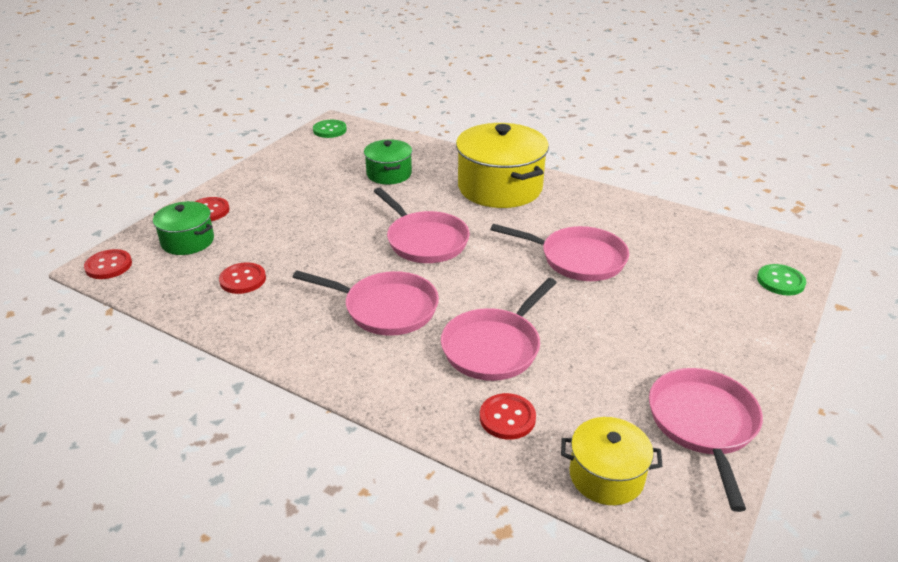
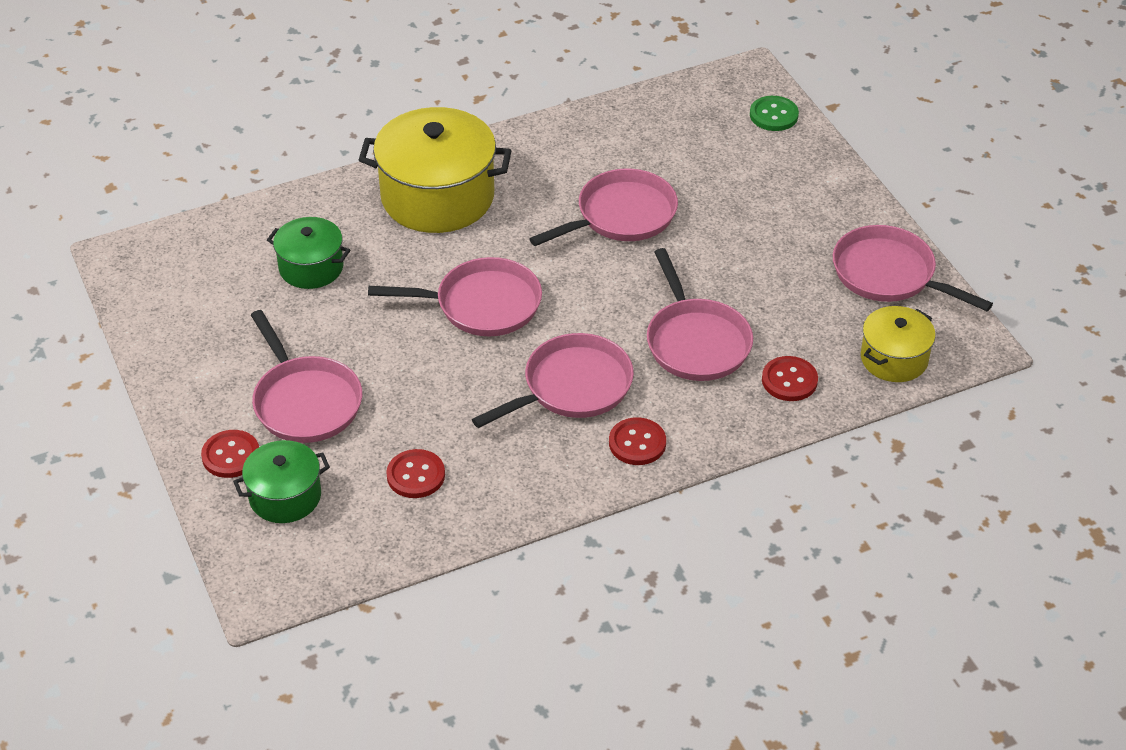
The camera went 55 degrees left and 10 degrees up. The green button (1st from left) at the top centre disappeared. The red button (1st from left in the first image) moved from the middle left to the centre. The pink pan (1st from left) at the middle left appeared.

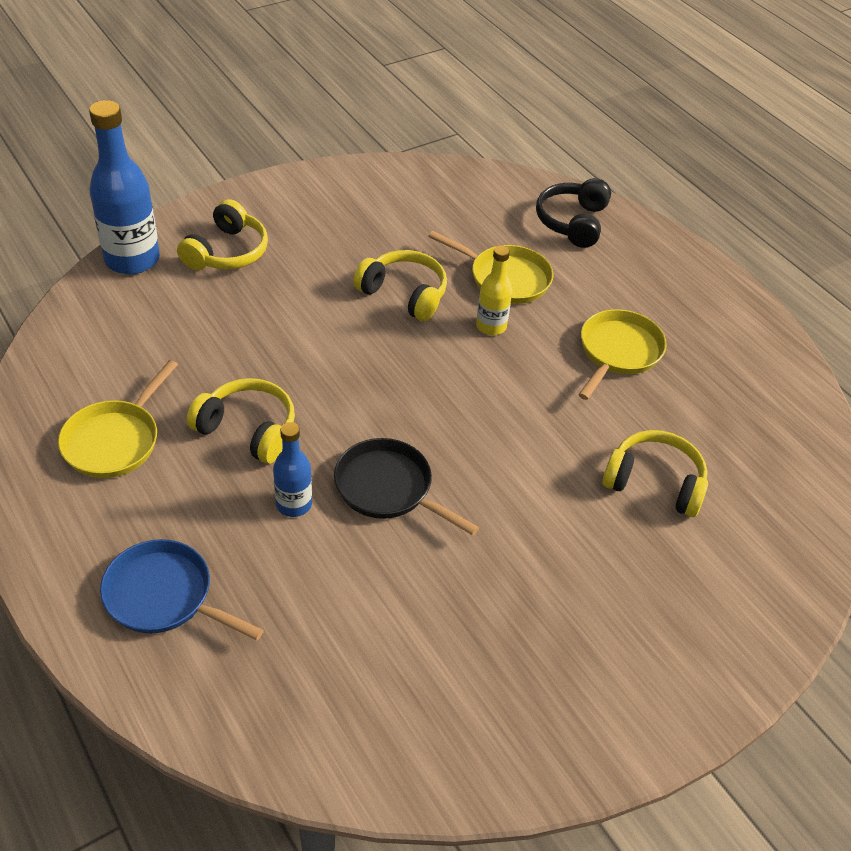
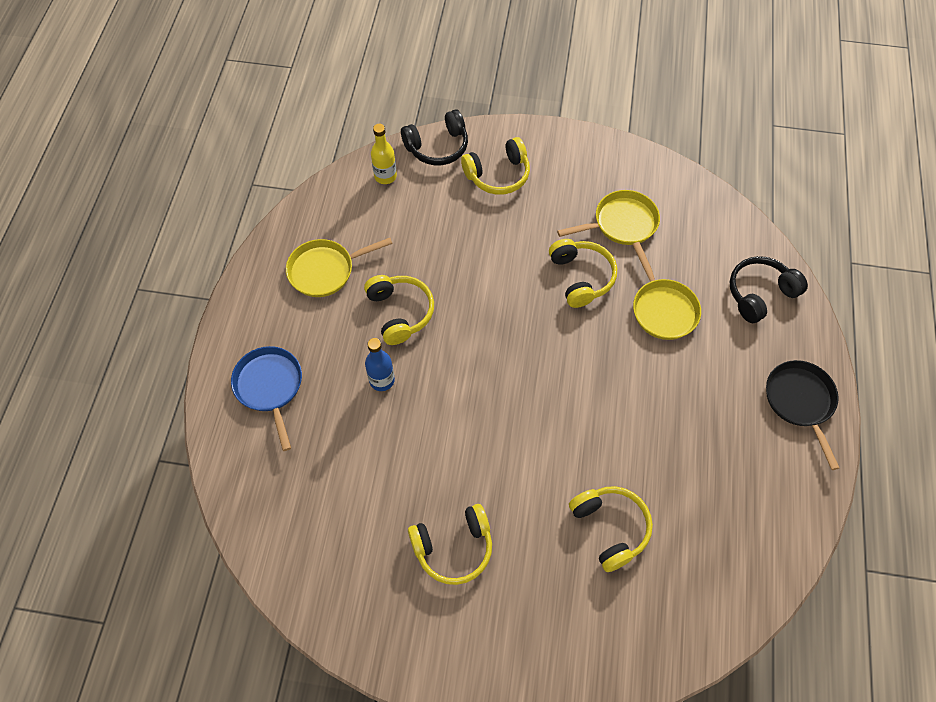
The camera went 45 degrees right and 15 degrees up. The blue bottle (1st from left) at the top left was replaced by the black headphones (1st from left) at the top centre. The yellow bottle moved from the centre to the top centre. The yellow pan (3rd from left in the first image) moved from the middle right to the top centre. The black pan moved from the centre to the middle right. The yellow headphones (2nd from left) at the bottom centre appeared.

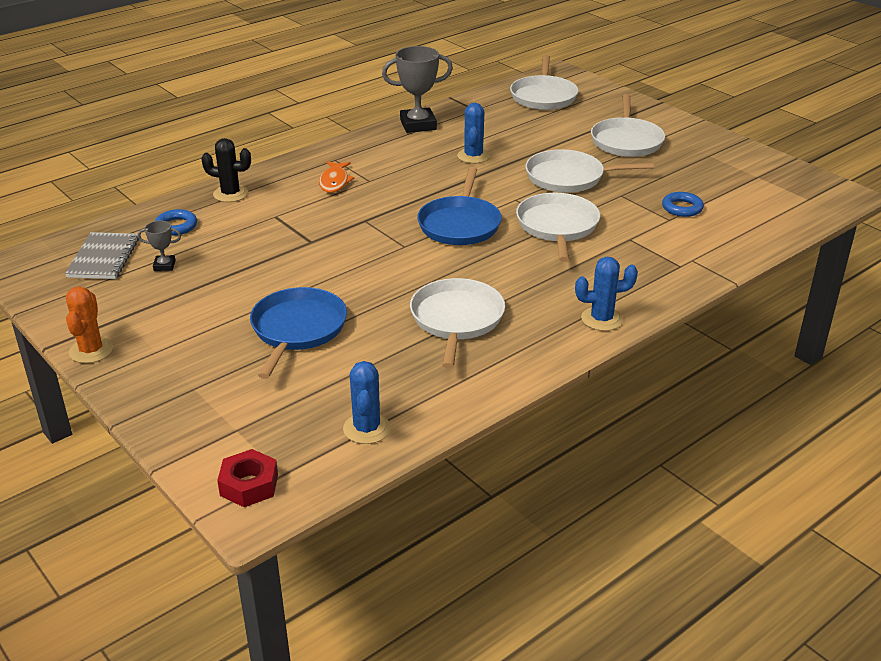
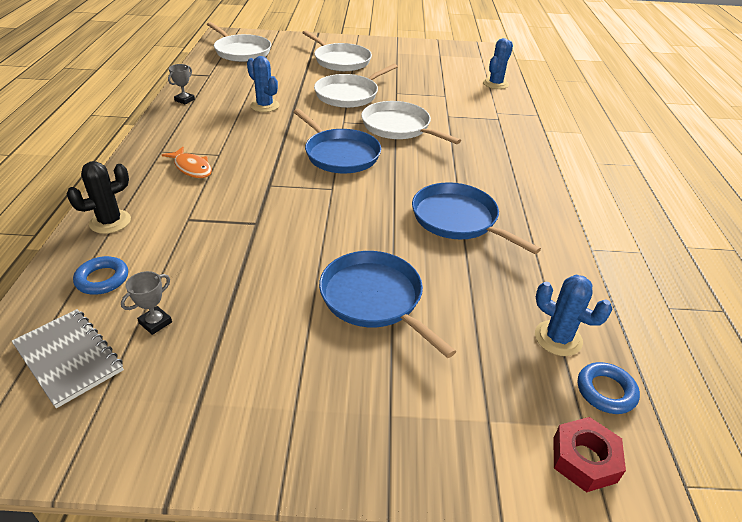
The camera went 50 degrees left and 5 degrees up. The grey trophy (2nd from left) at the top centre changed to 0.49 times the size. The blue ring (2nd from left) moved from the top right to the bottom right. The blue cactus (3rd from left in the first image) moved from the middle right to the top right. The white pan (1st from left) at the centre became the blue pan (3rd from left) at the centre. The orange cactus at the middle left disappeared.

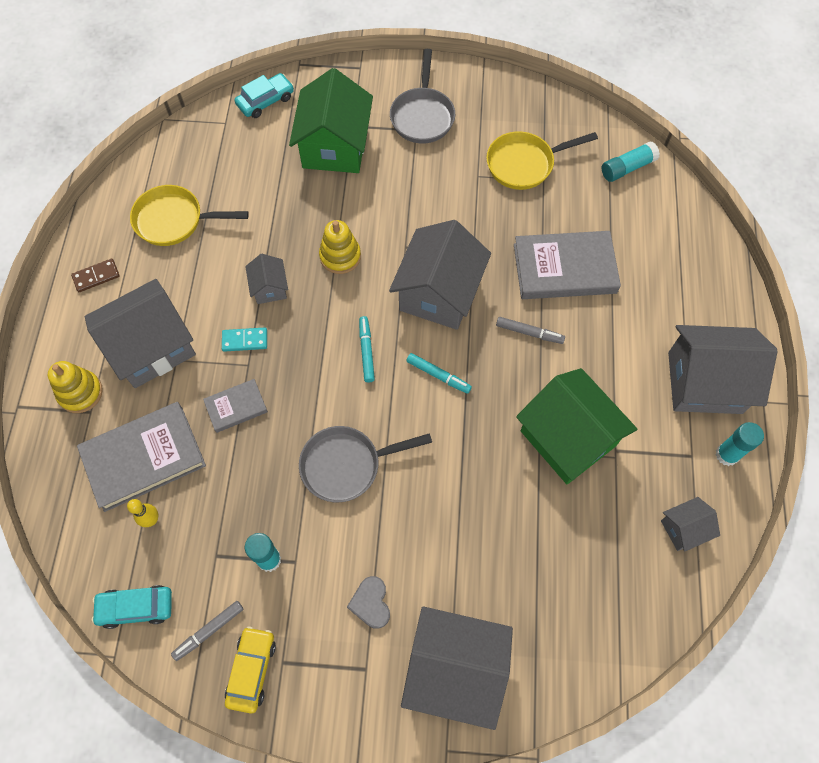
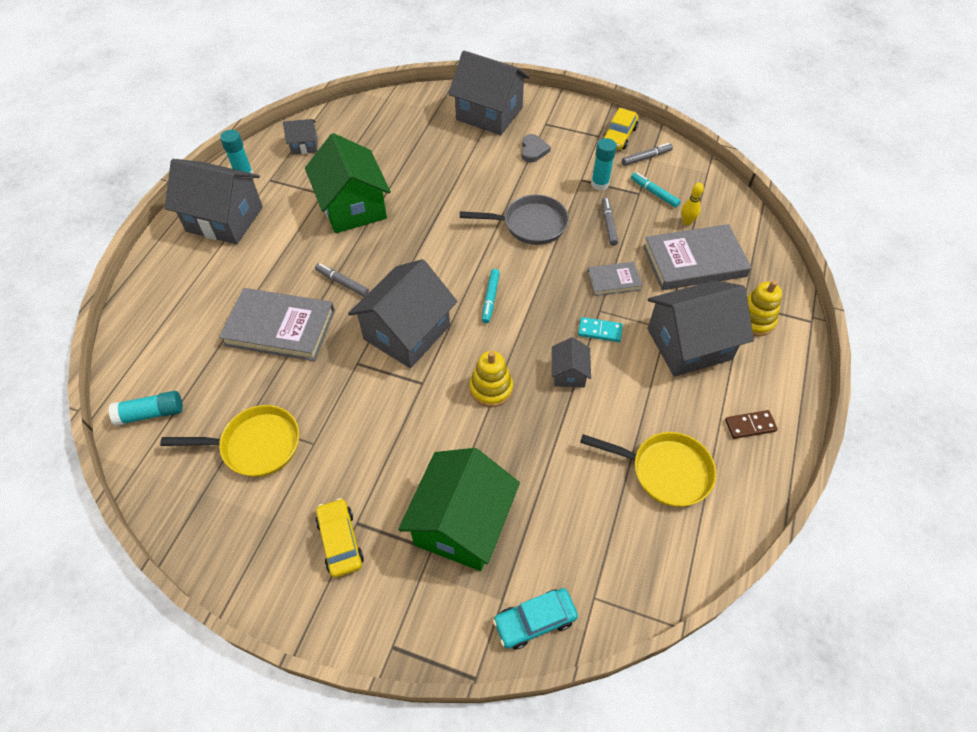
The camera went 165 degrees left and 10 degrees down. The grey pan (2nd from left) at the top centre was replaced by the yellow car (1st from left) at the bottom centre. The turquoise marker (2nd from left) moved from the centre to the top right. The turquoise car (1st from left) at the bottom left disappeared. The grey marker (2nd from left) at the top centre appeared.

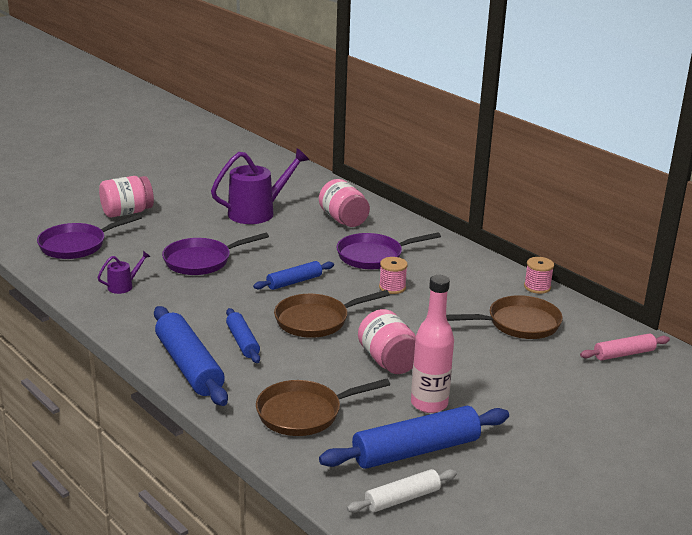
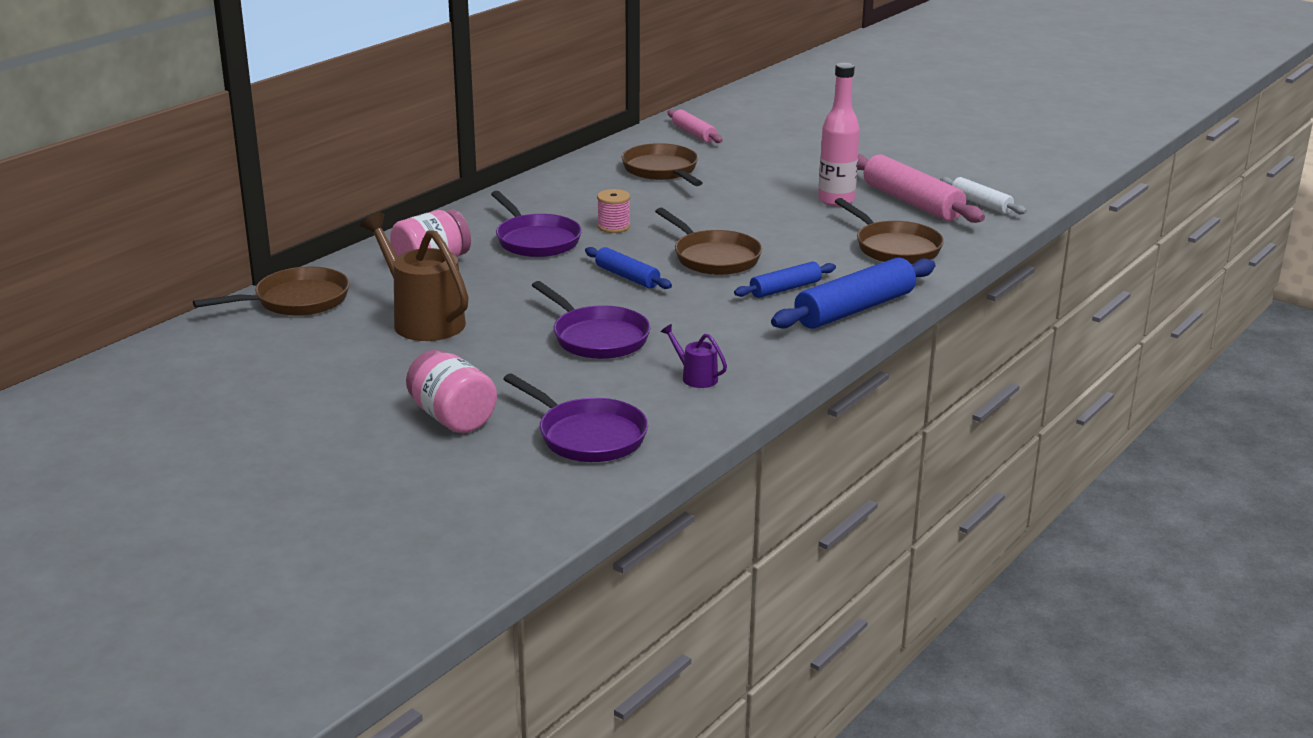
The camera went 100 degrees left and 0 degrees up. The purple watering can (2nd from left) at the centre became the brown watering can at the middle left. The pink spool (2nd from left) at the middle right disappeared. The pink jar (3rd from left) at the centre disappeared. The blue rolling pin (4th from left) at the bottom centre became the pink rolling pin (2nd from left) at the top right. The brown pan (1st from left) at the middle left appeared.

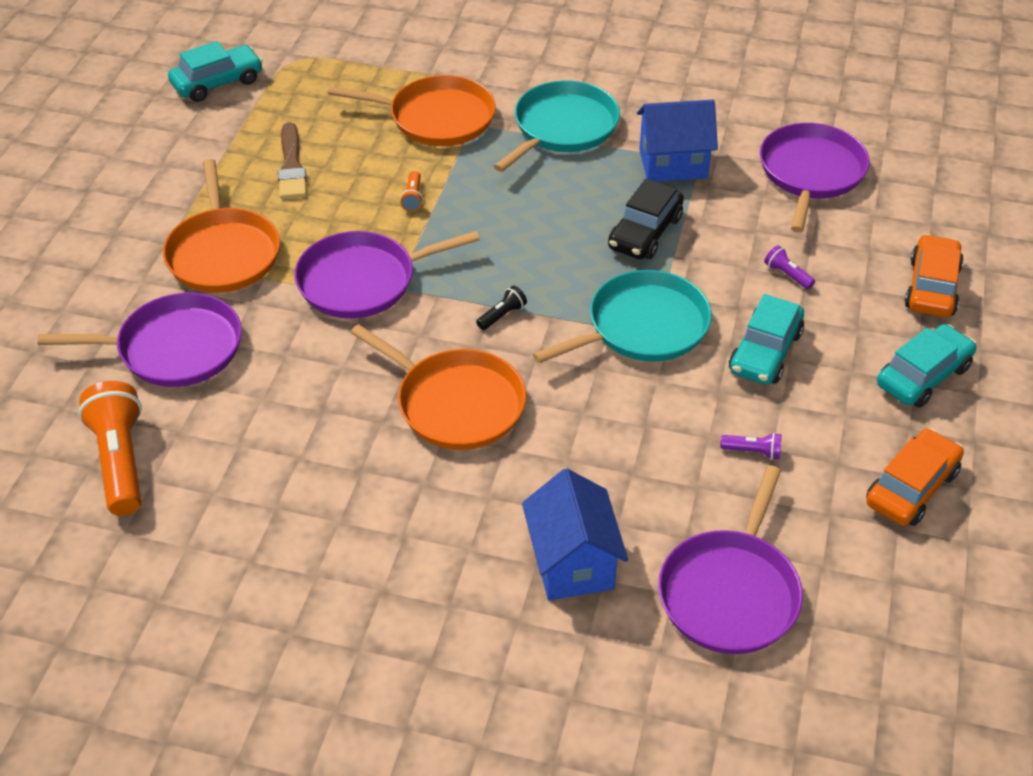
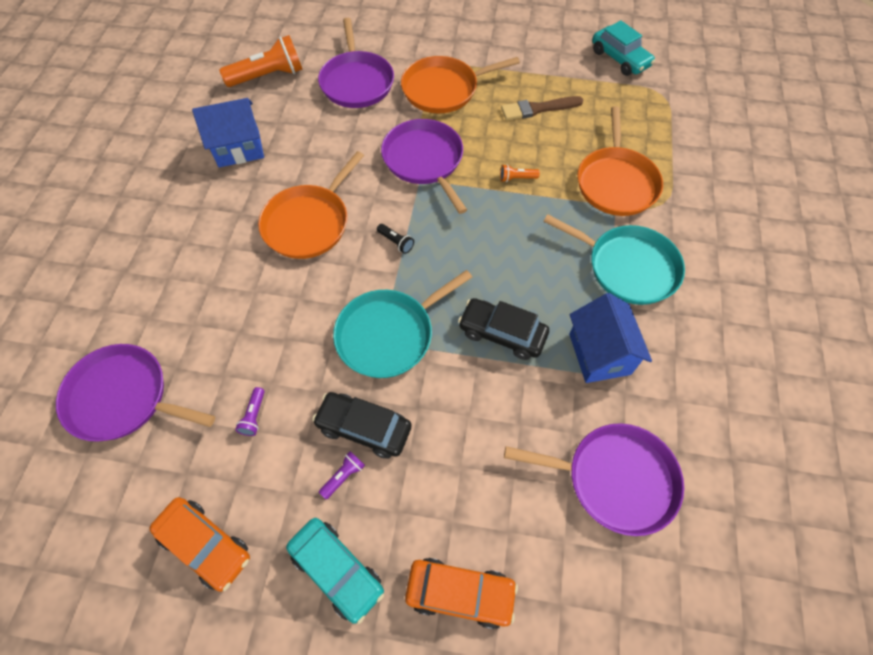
The camera went 85 degrees right and 15 degrees up. The purple flashlight (2nd from left) moved from the middle right to the bottom centre. The turquoise pan (2nd from left in the first image) at the centre turned 90 degrees clockwise. The turquoise car (2nd from left) at the middle right became the black car (1st from left) at the centre. The blue house (1st from left) moved from the bottom centre to the top left.

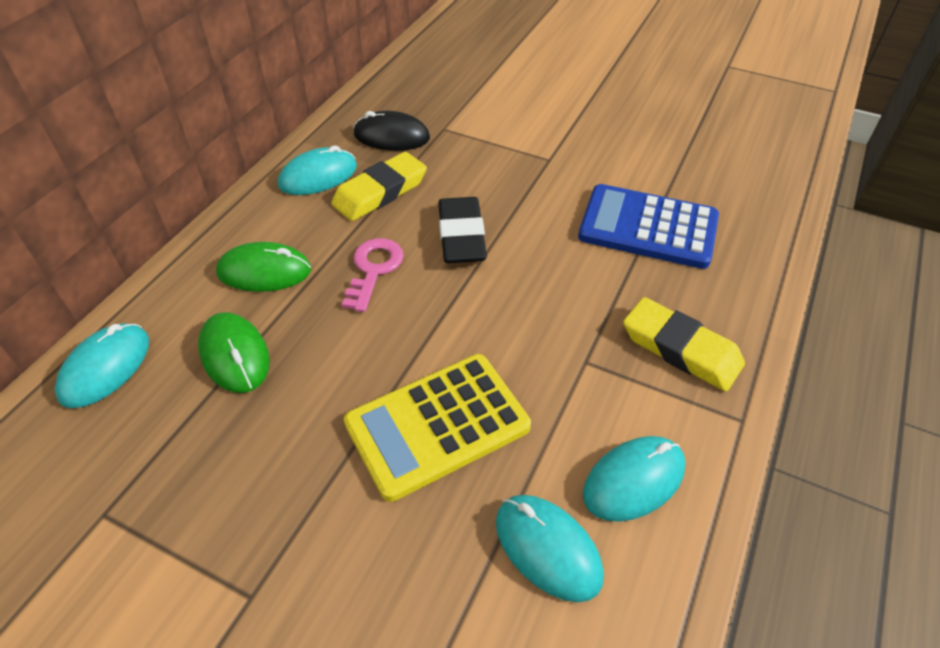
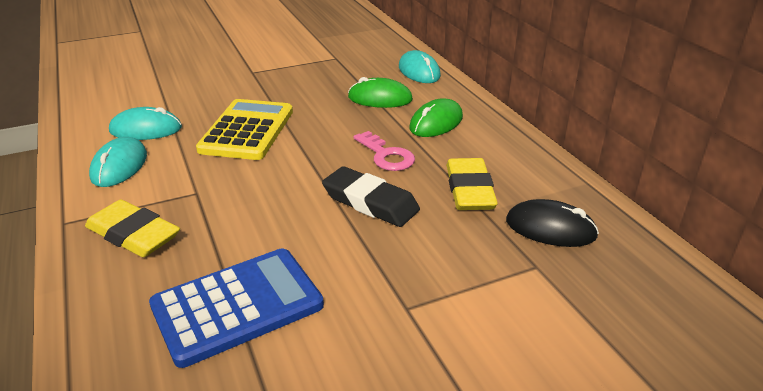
The camera went 130 degrees right and 15 degrees down. The black mouse at the top centre turned 60 degrees clockwise. The turquoise mouse (2nd from left) at the top centre disappeared. The yellow eraser (2nd from left in the first image) at the middle right turned 45 degrees clockwise.

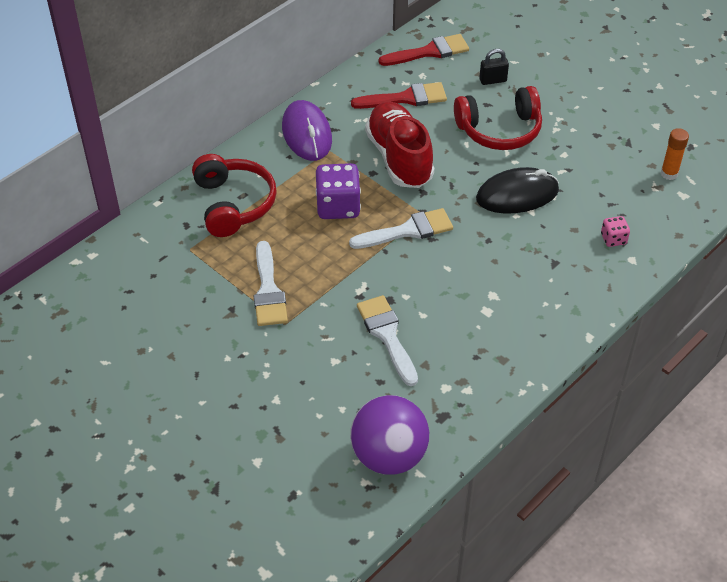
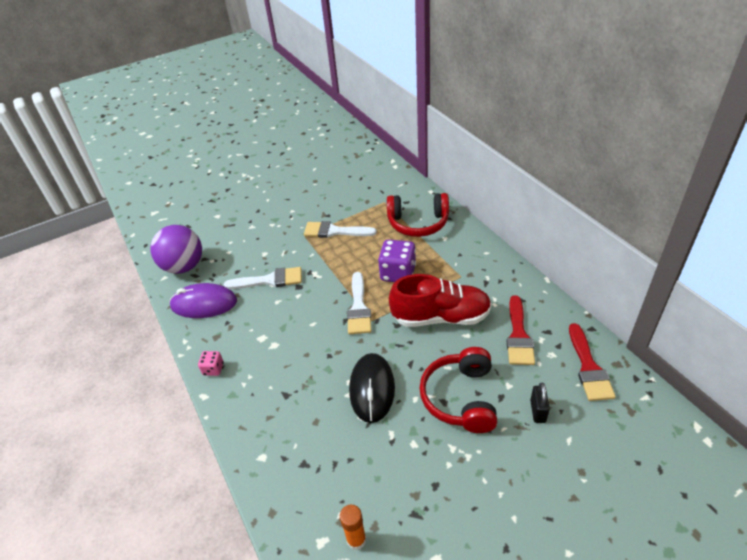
The camera went 110 degrees right and 5 degrees down. The purple mouse moved from the top centre to the middle left. The pink dice moved from the middle right to the middle left.

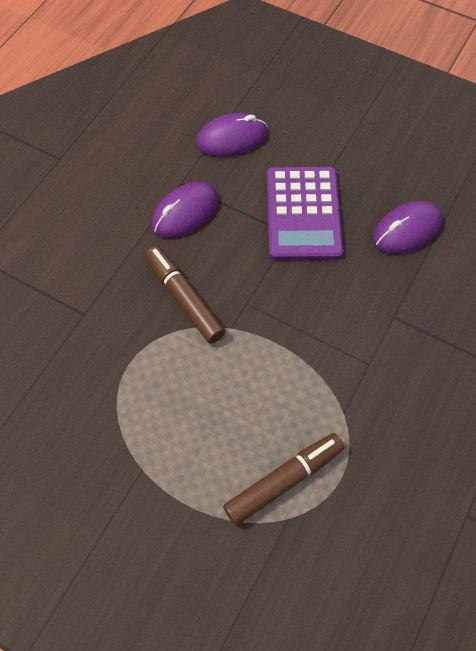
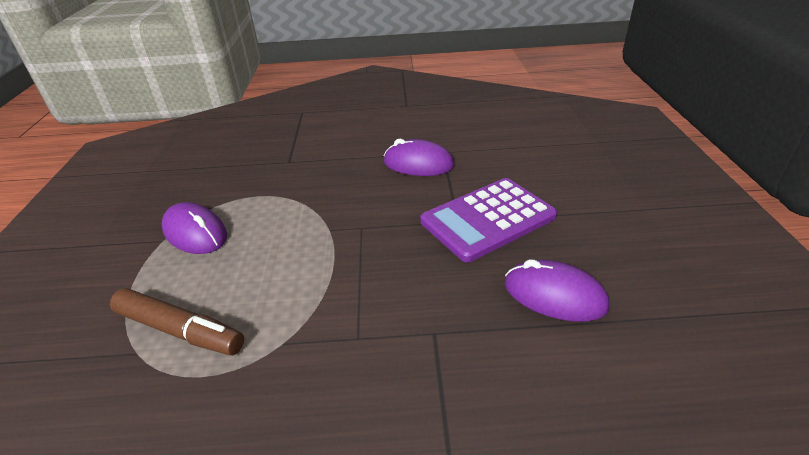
The camera went 60 degrees right and 25 degrees down. The purple mouse (2nd from left in the first image) moved from the top centre to the middle left. The brown marker (1st from left) at the centre disappeared.

